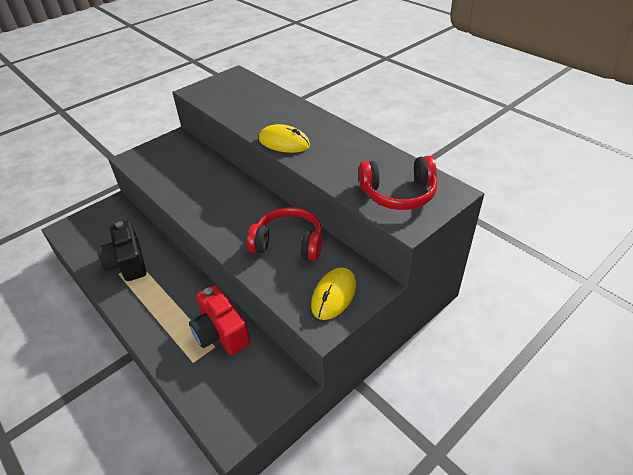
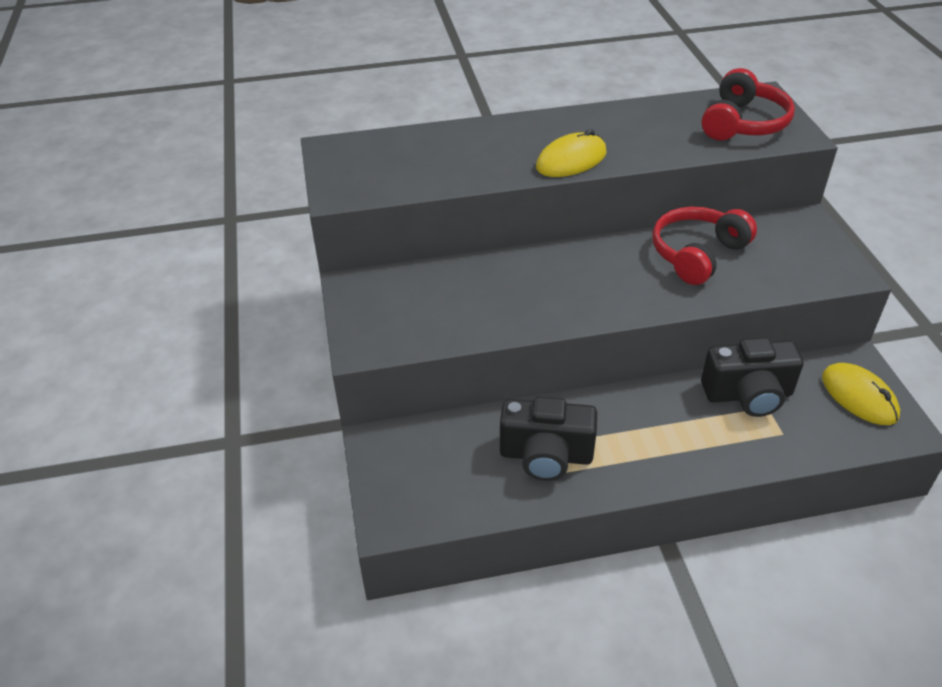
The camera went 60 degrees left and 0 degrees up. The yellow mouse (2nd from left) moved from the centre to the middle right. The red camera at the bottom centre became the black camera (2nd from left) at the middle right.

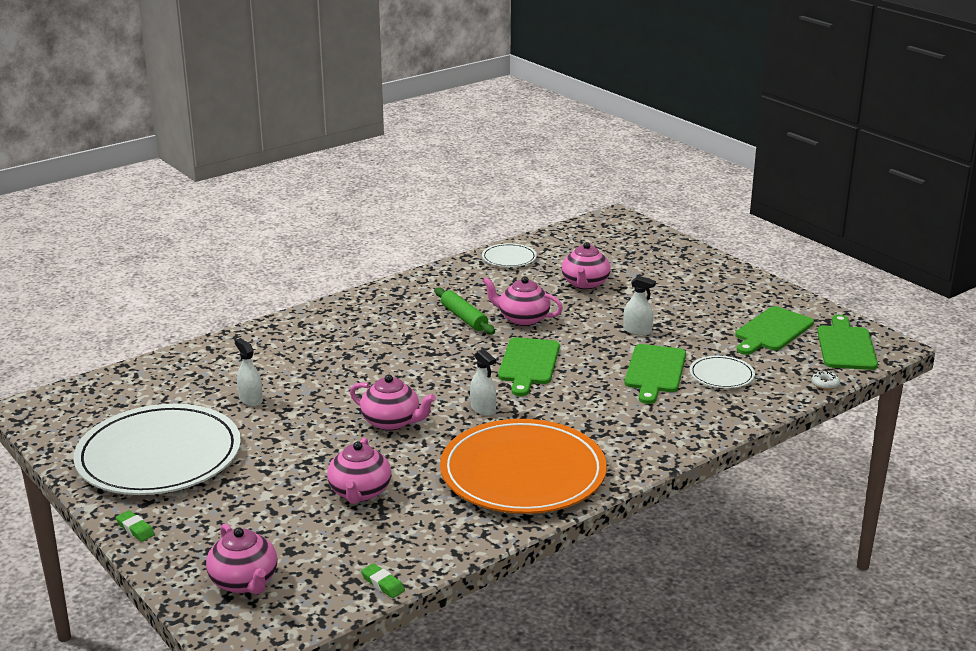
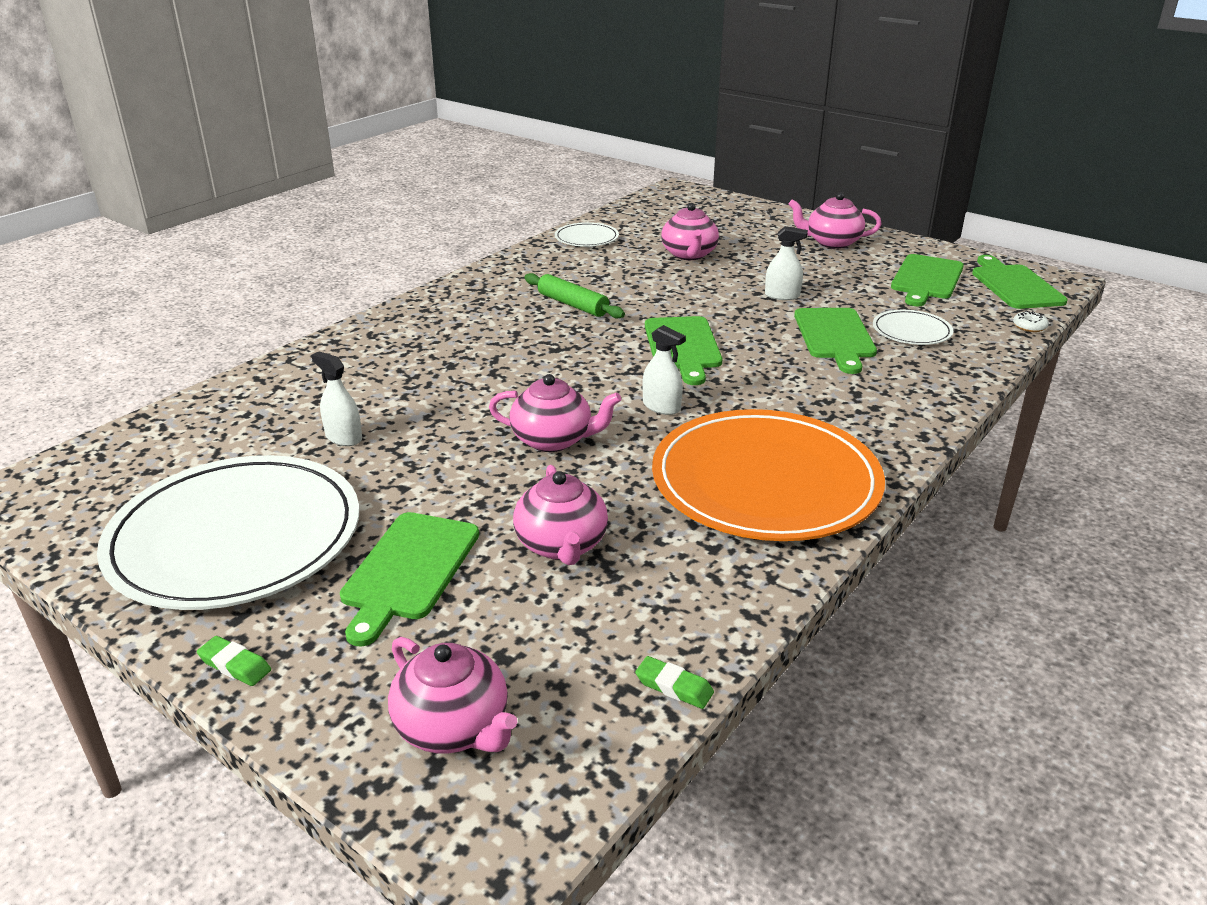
The camera went 15 degrees left and 5 degrees up. The pink teapot (4th from left in the first image) moved from the centre to the top right. The green cutting board (1st from left) at the centre appeared.

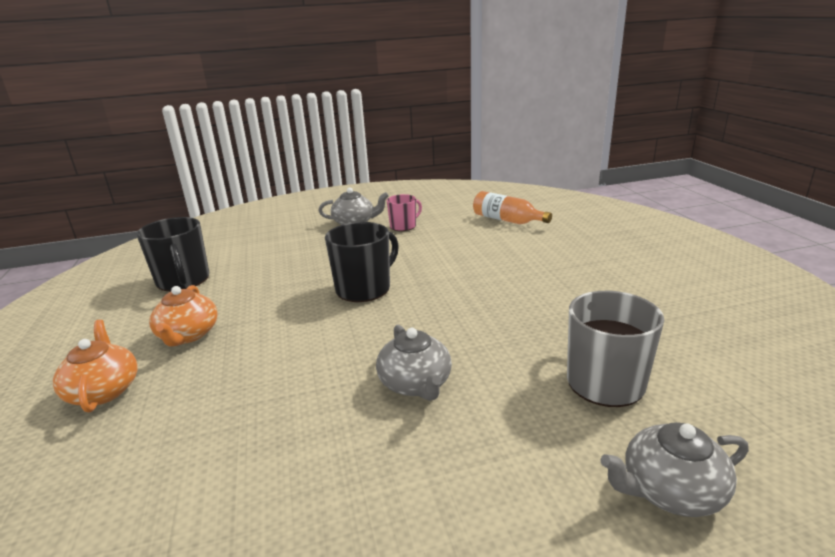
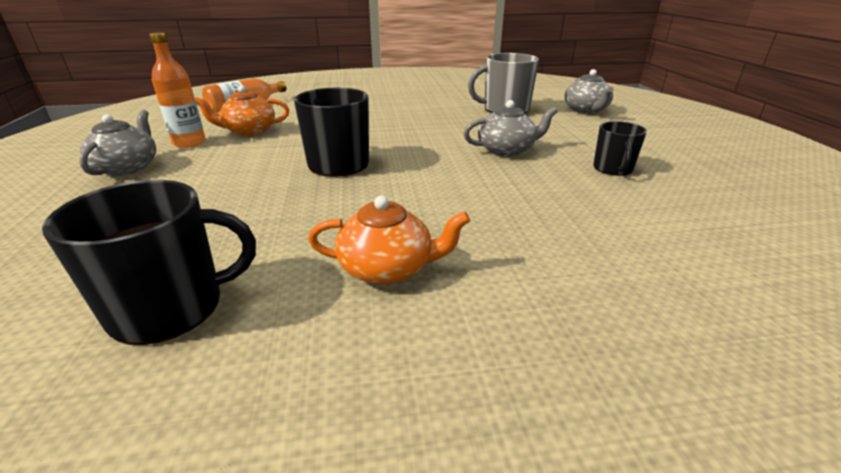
The camera went 85 degrees left and 5 degrees up. The pink mug at the centre was replaced by the orange bottle (1st from left) at the top left. The orange teapot (1st from left) moved from the middle left to the top left. The black mug (3rd from left) at the top right appeared.

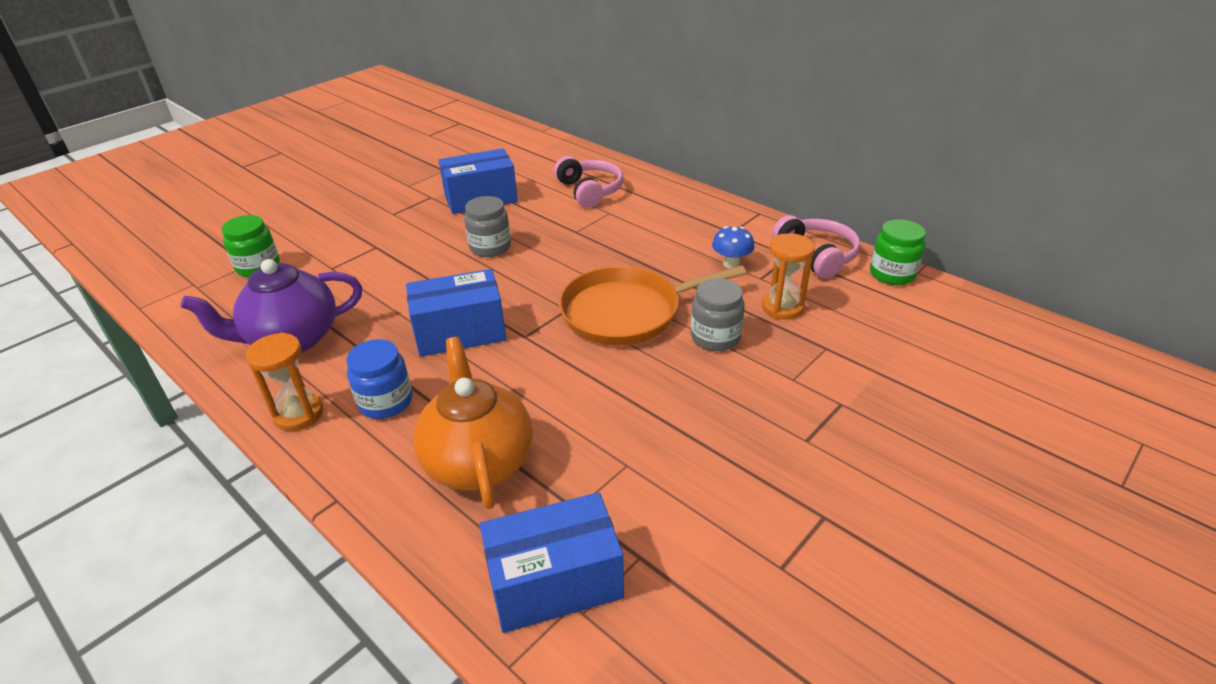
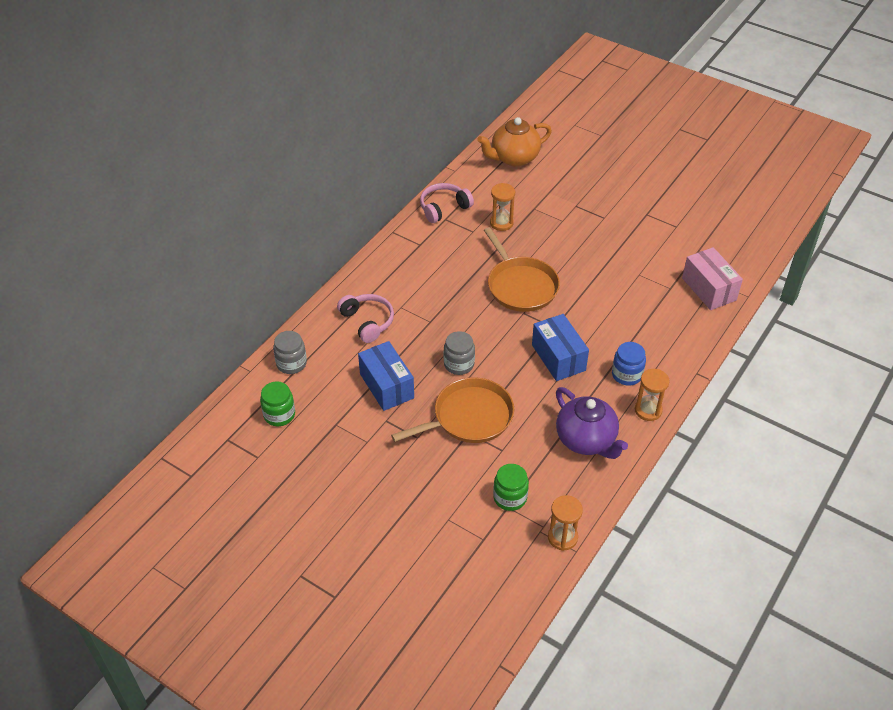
The camera went 100 degrees left and 10 degrees up. The pink headphones (1st from left) at the top centre turned 90 degrees clockwise. The green jar (2nd from left in the first image) moved from the middle right to the middle left. The blue mushroom at the centre disappeared. The grey jar (2nd from left in the first image) moved from the centre to the middle left. The orange teapot moved from the centre to the top centre. The blue box (3rd from left) at the bottom centre became the pink box at the middle right. The orange pan (1st from left) at the centre appeared. The orange hourglass (2nd from left) at the bottom centre appeared.

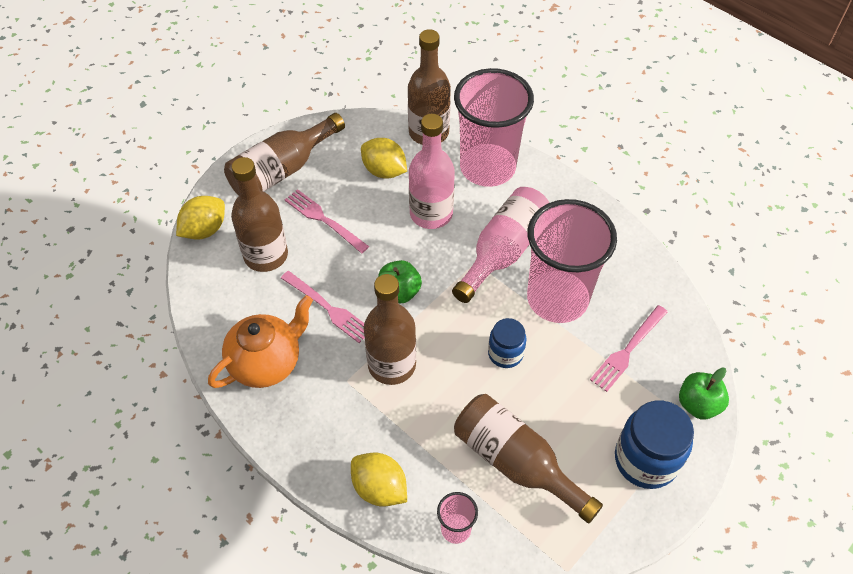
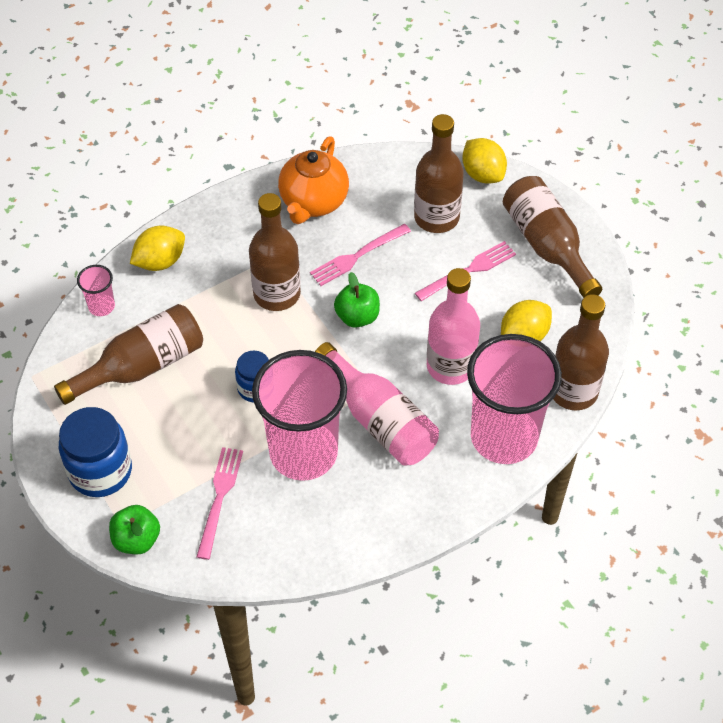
The camera went 105 degrees right and 0 degrees up. The orange teapot at the middle left turned 45 degrees clockwise. The pink fork (3rd from left in the first image) at the middle right turned 45 degrees clockwise.

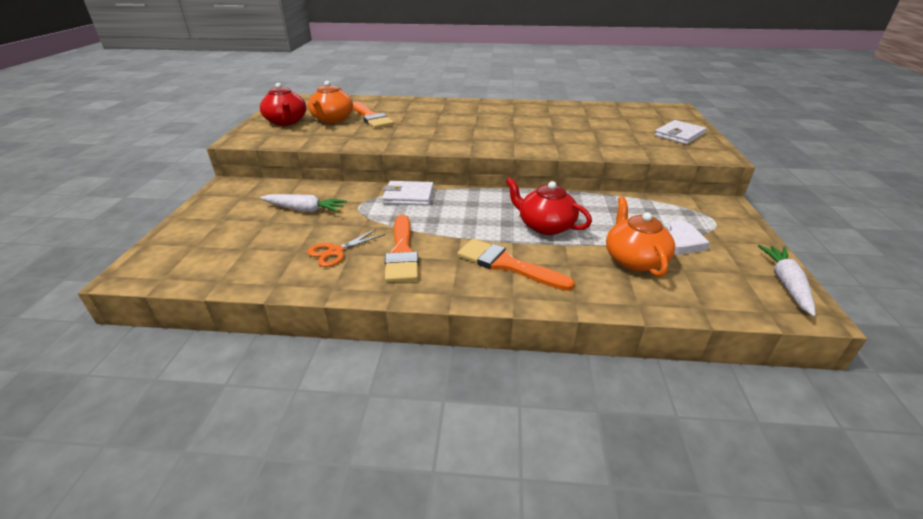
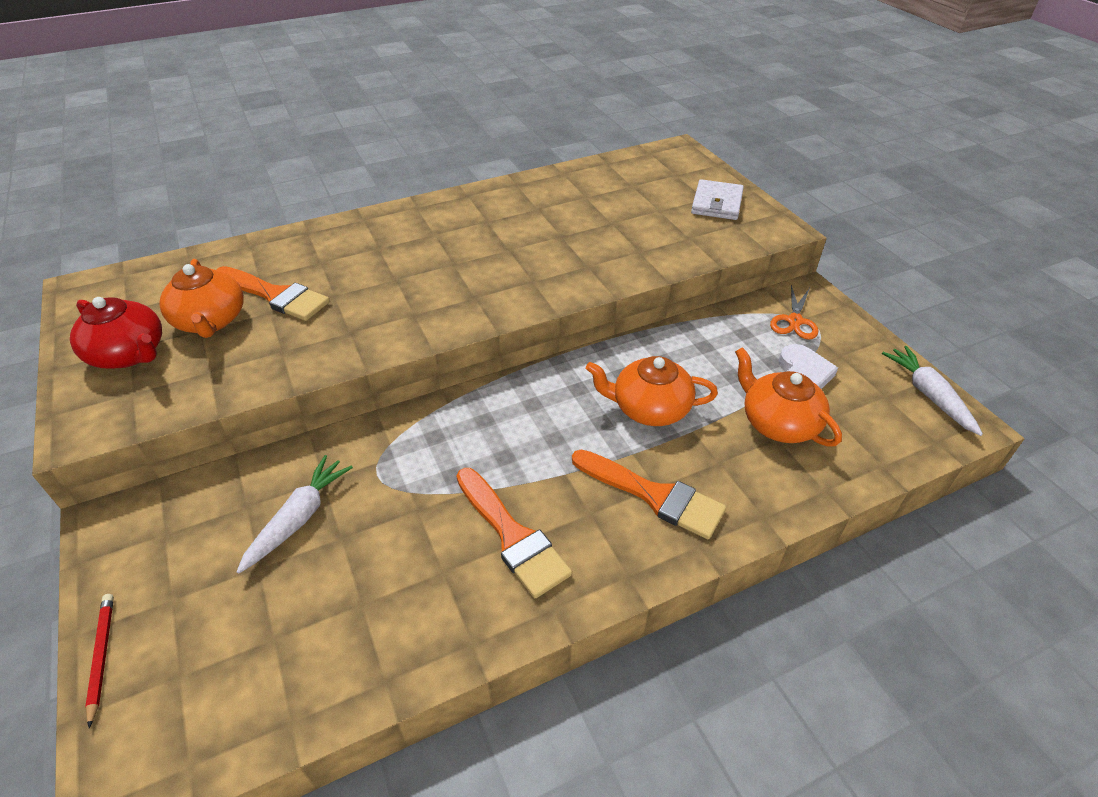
The camera went 30 degrees left and 10 degrees up. The red teapot (2nd from left) at the centre became the orange teapot (2nd from left) at the centre. The white wallet (1st from left) at the centre disappeared. The white carrot (1st from left) at the middle left turned 45 degrees counterclockwise. The orange scissors moved from the centre to the middle right. The orange brush (3rd from left) at the centre turned 150 degrees counterclockwise. The red pencil at the bottom left appeared.

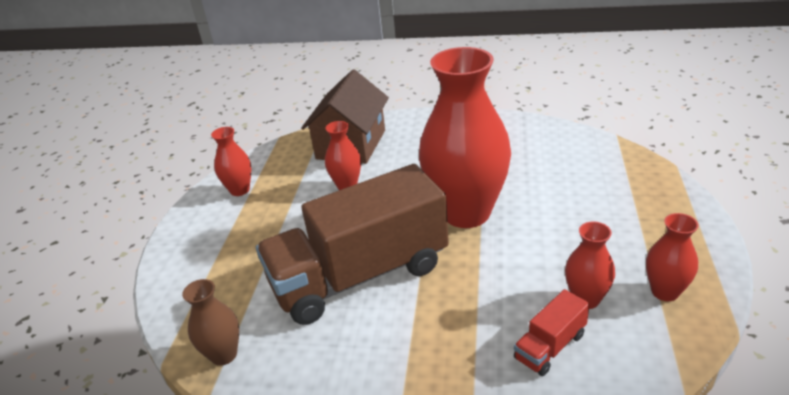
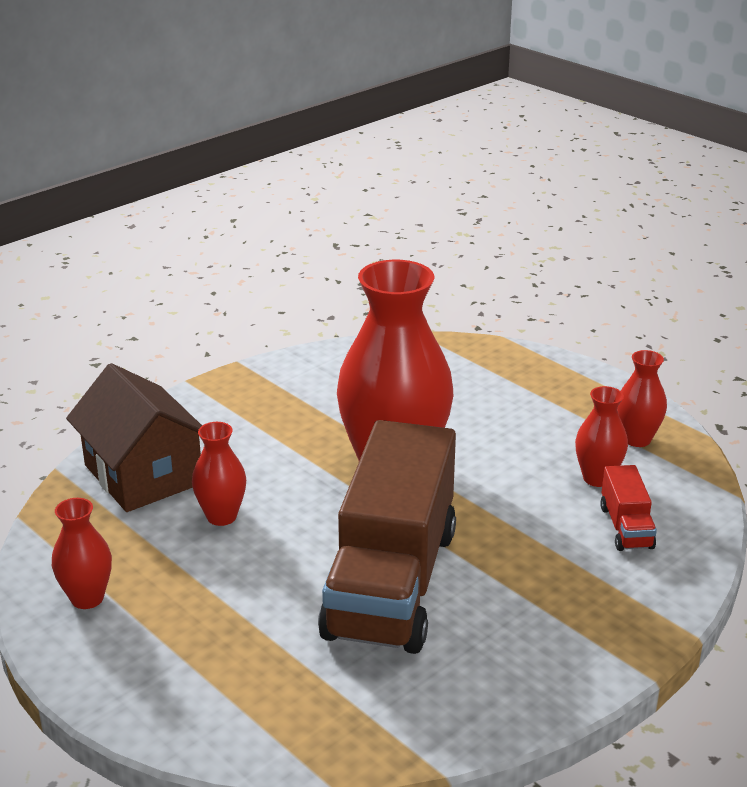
The camera went 55 degrees left and 5 degrees down. The brown vase at the bottom left disappeared.

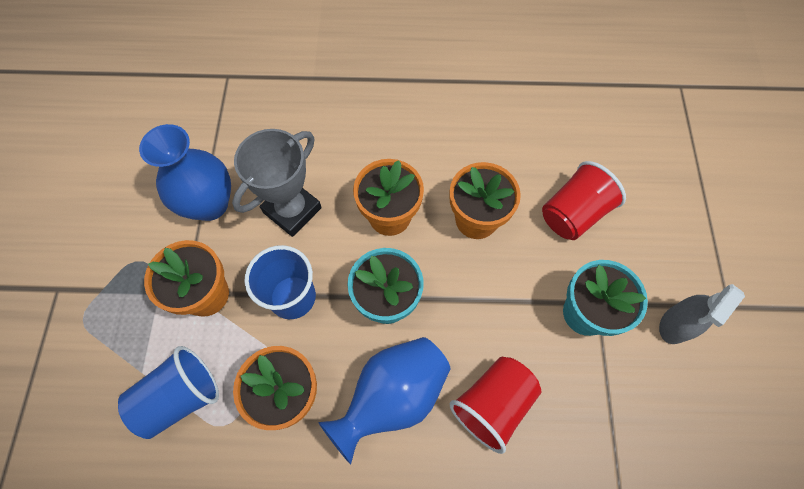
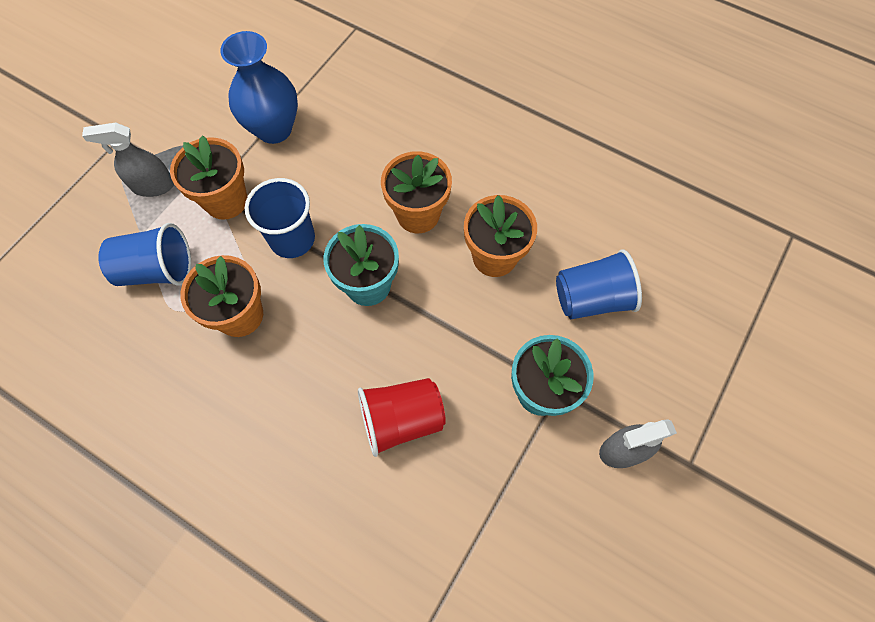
The camera went 30 degrees right and 0 degrees up. The grey trophy at the centre disappeared. The red cup (2nd from left) at the middle right became the blue cup (3rd from left) at the middle right. The blue vase (2nd from left) at the bottom centre disappeared. The grey spray bottle (1st from left) at the top left appeared.

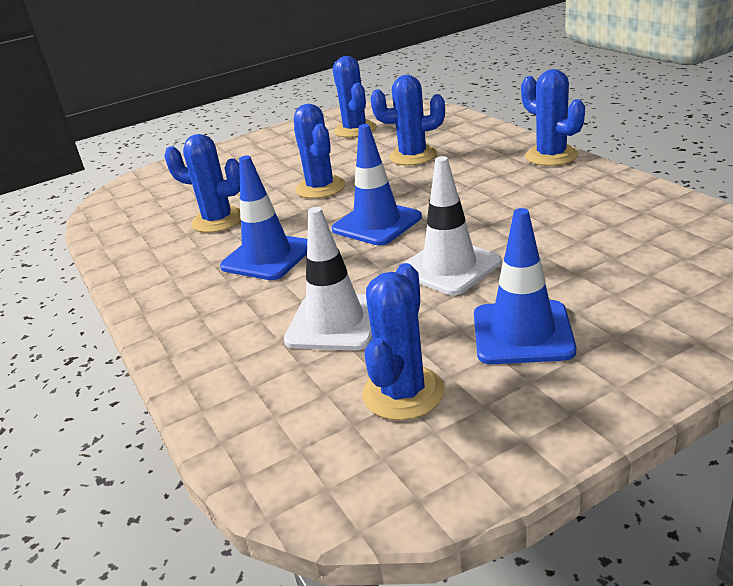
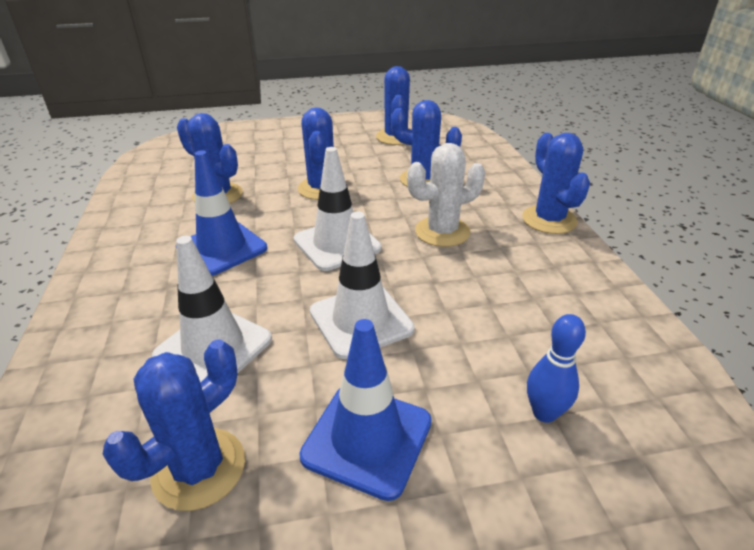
The camera went 15 degrees right and 5 degrees up. The blue traffic cone (2nd from left) at the top centre became the white traffic cone (2nd from left) at the centre. The white cactus at the centre appeared. The blue bowling pin at the bottom right appeared.

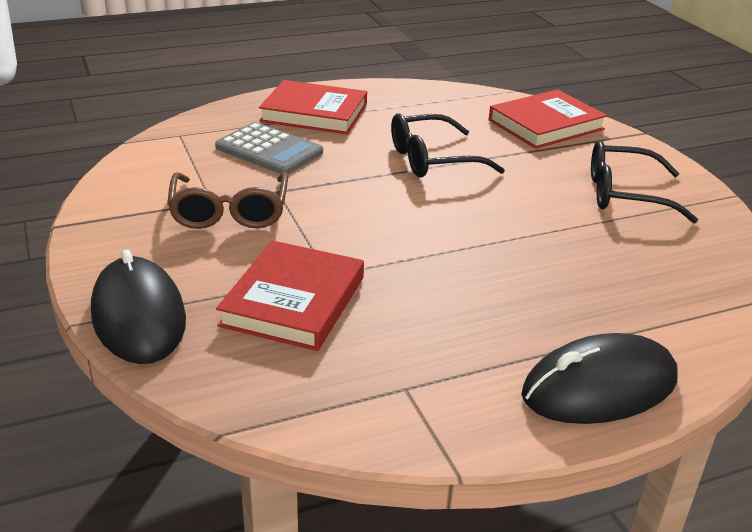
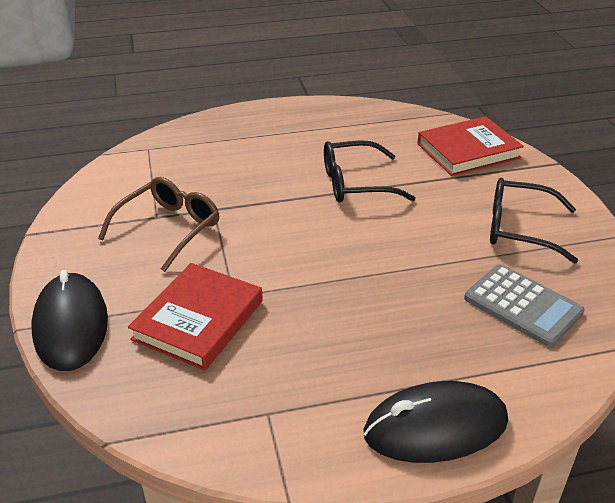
The camera went 10 degrees right and 5 degrees up. The red book (2nd from left) at the top centre disappeared. The grey calculator moved from the top centre to the middle right. The brown glasses at the middle left turned 150 degrees counterclockwise.

